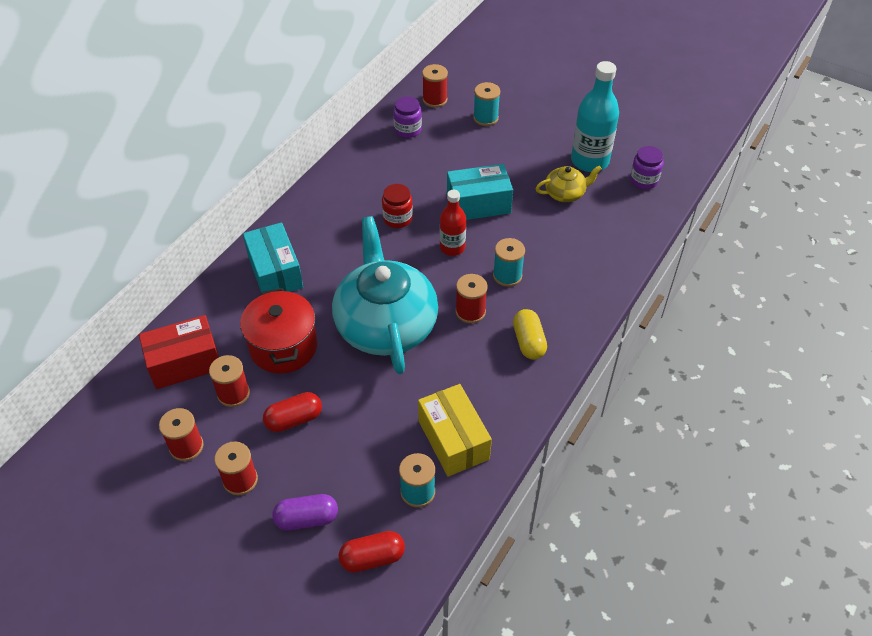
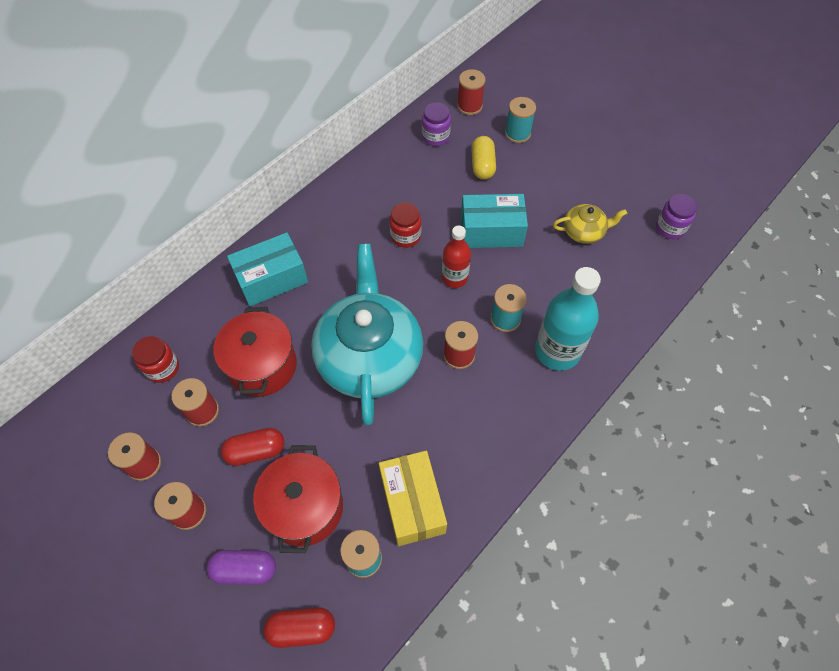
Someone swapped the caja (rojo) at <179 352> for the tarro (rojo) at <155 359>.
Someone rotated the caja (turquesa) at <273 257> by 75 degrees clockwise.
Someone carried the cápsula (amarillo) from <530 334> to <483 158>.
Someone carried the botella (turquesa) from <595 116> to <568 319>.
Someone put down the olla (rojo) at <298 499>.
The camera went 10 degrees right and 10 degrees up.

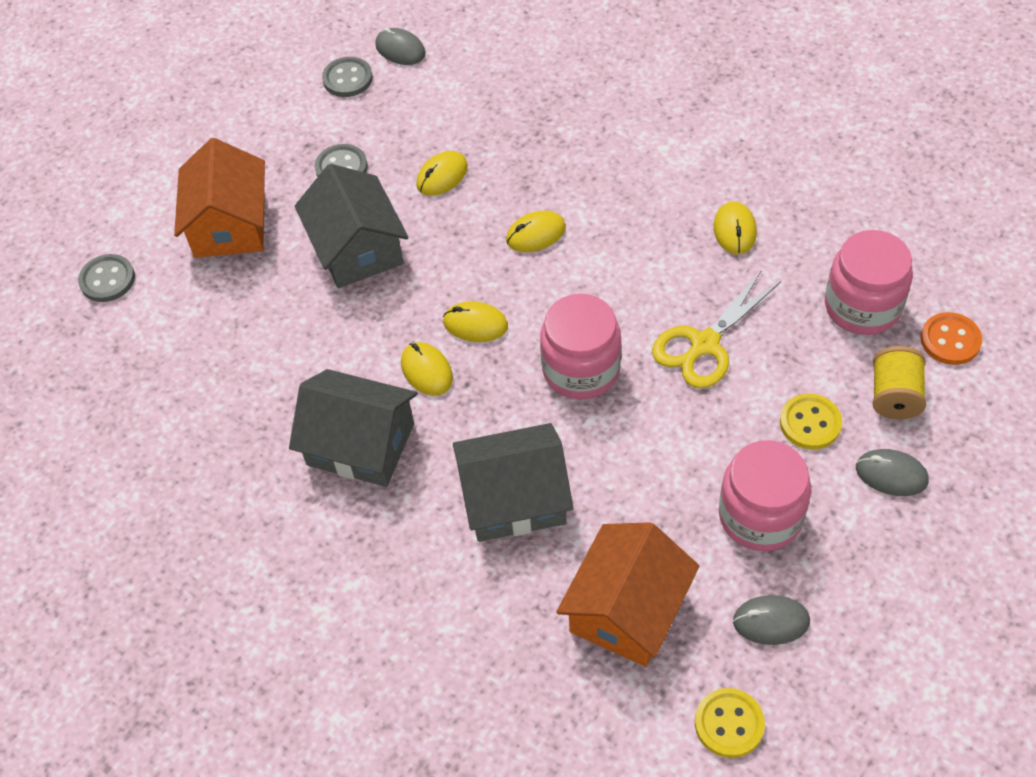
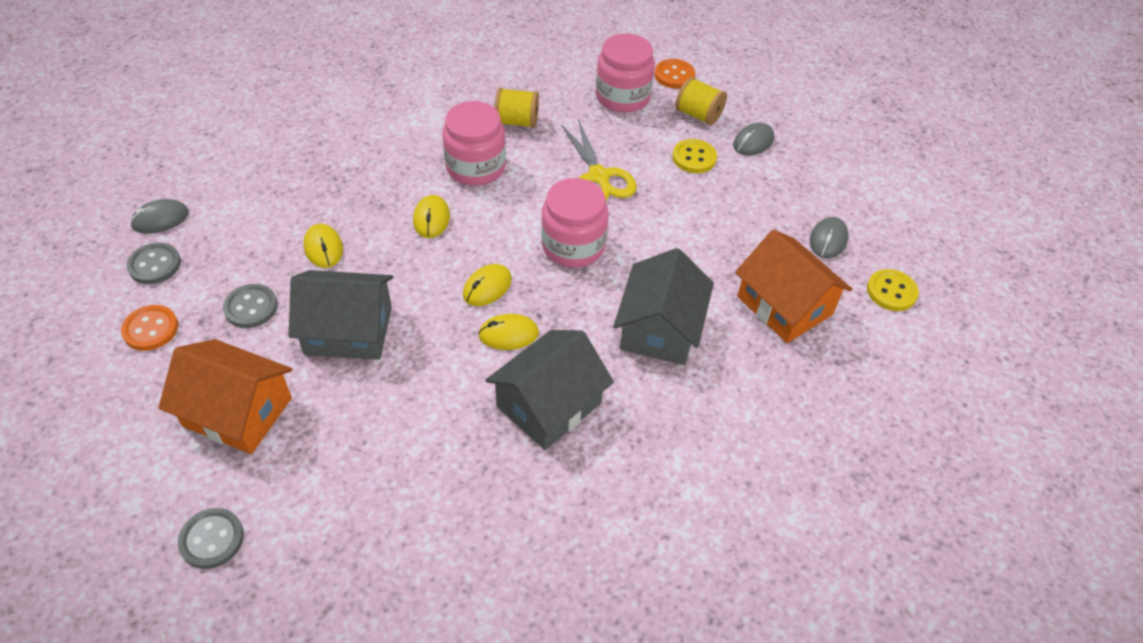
Someone swapped the ratón (amarillo) at <735 227> for the carrete (amarillo) at <517 108>.
Someone carried the tarro (rosa) from <765 495> to <474 143>.
Someone put down the botón (naranja) at <149 328>.
The camera went 70 degrees left and 5 degrees down.

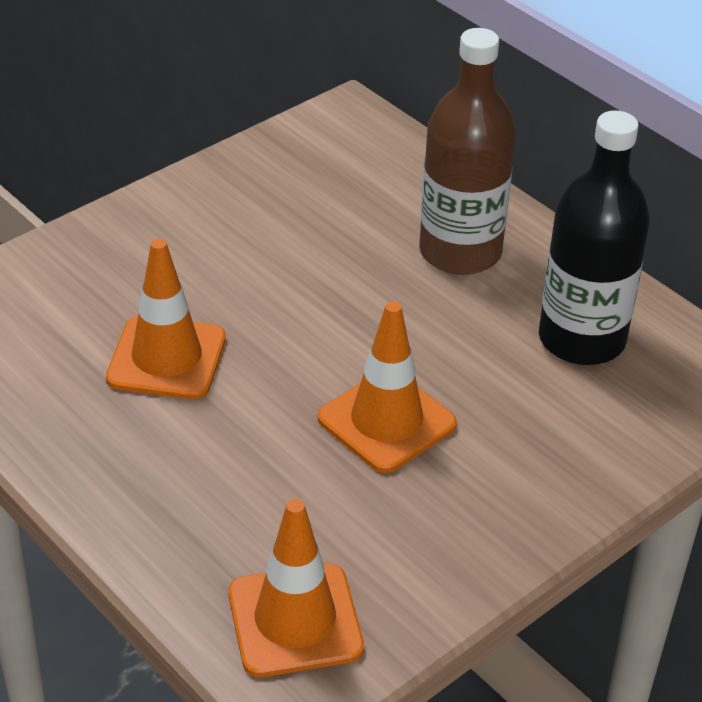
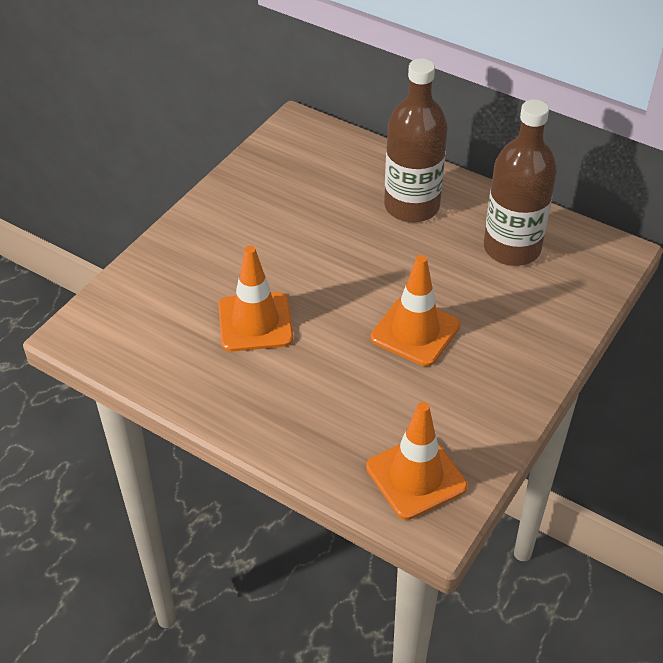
Someone repainted the botella (negro) at <594 238>, which became the botella (marrón) at <520 182>.
The camera went 15 degrees left and 5 degrees up.

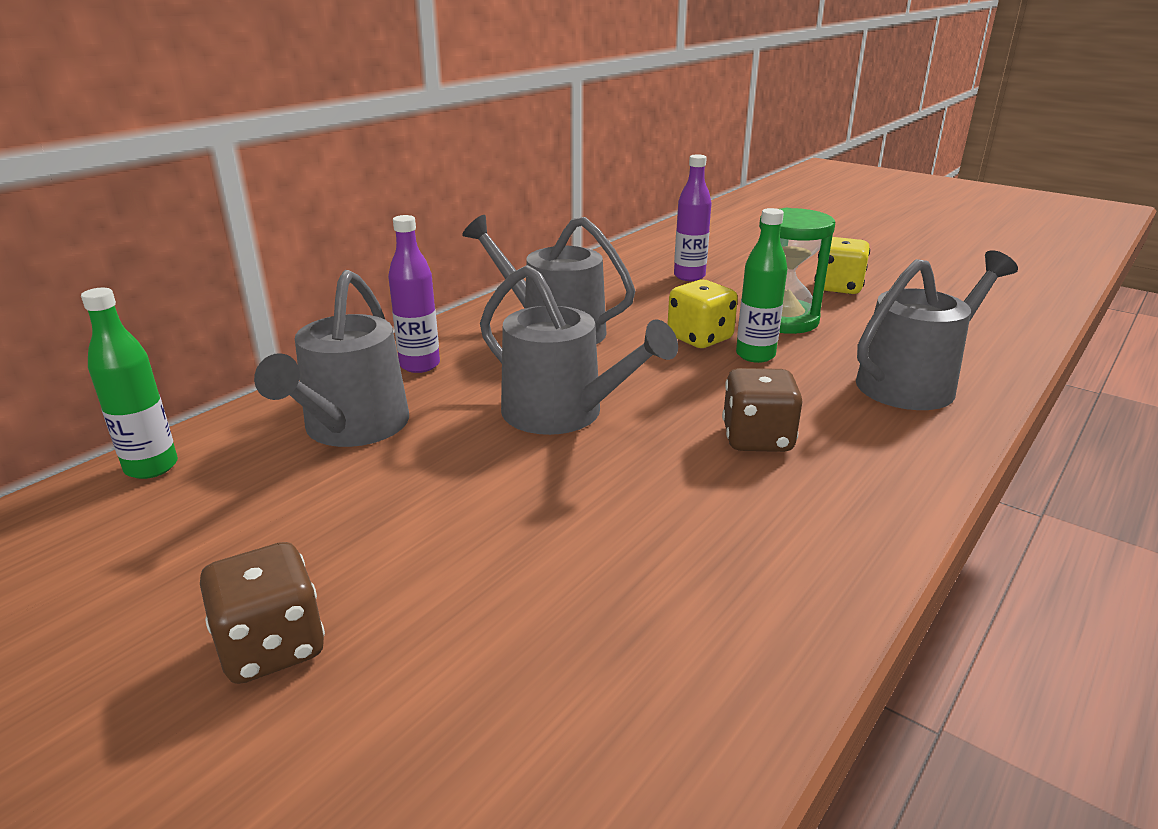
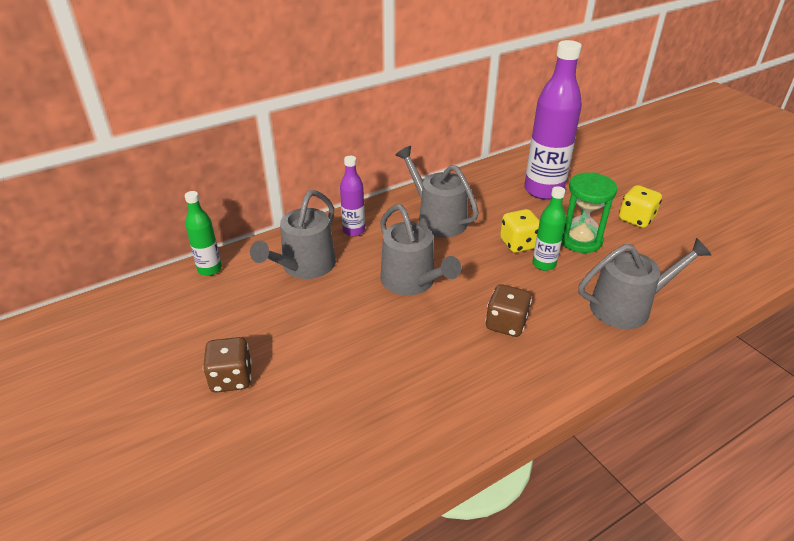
Someone scaled the botella (morado) at <693 217> by 1.94.
The camera went 20 degrees right and 10 degrees up.

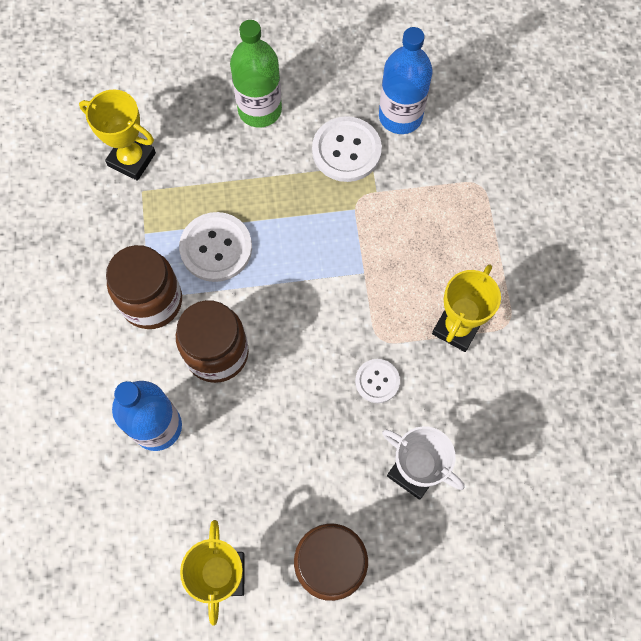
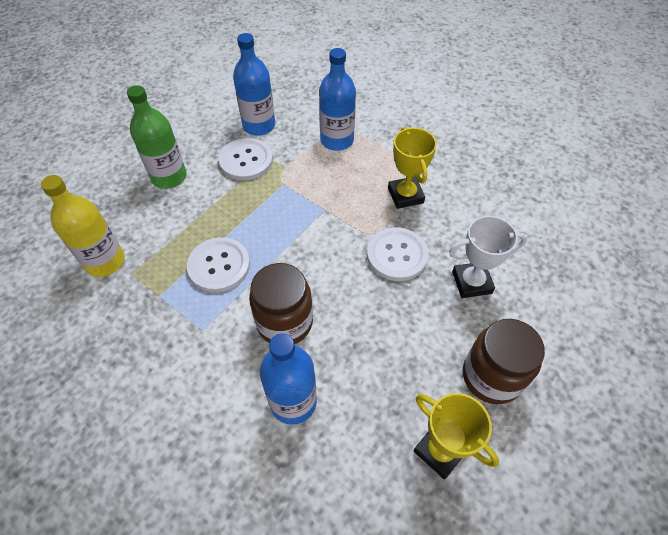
Someone swapped the trofeo (amarillo) at <117 135> for the botella (amarillo) at <83 226>.
Someone took away the tarro (marrón) at <144 287>.
Someone scaled the botón (blanco) at <377 381> by 1.70.
Someone put down the botella (azul) at <337 99>.
The camera went 45 degrees left and 15 degrees down.

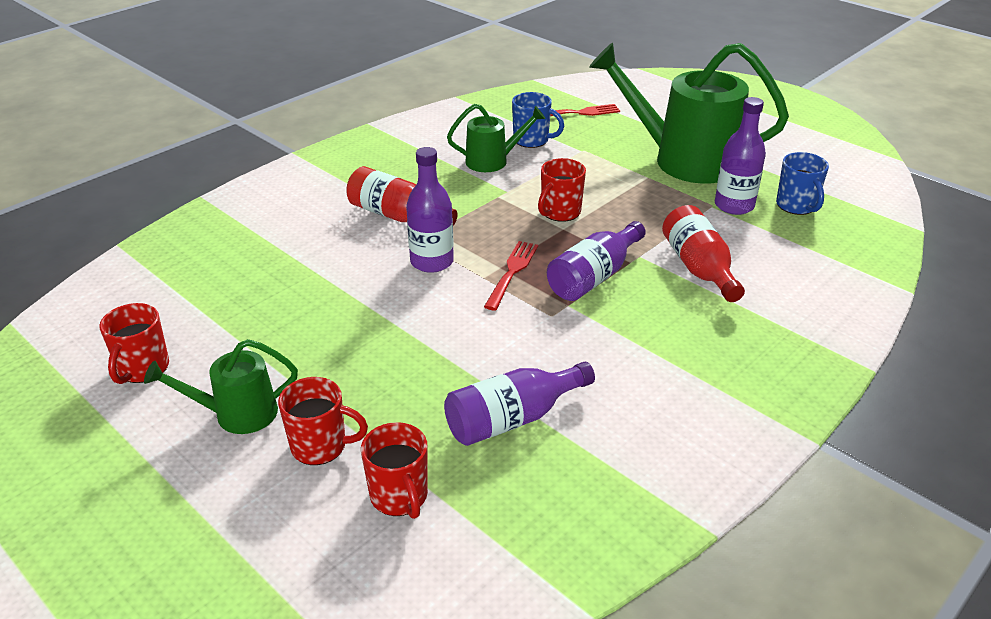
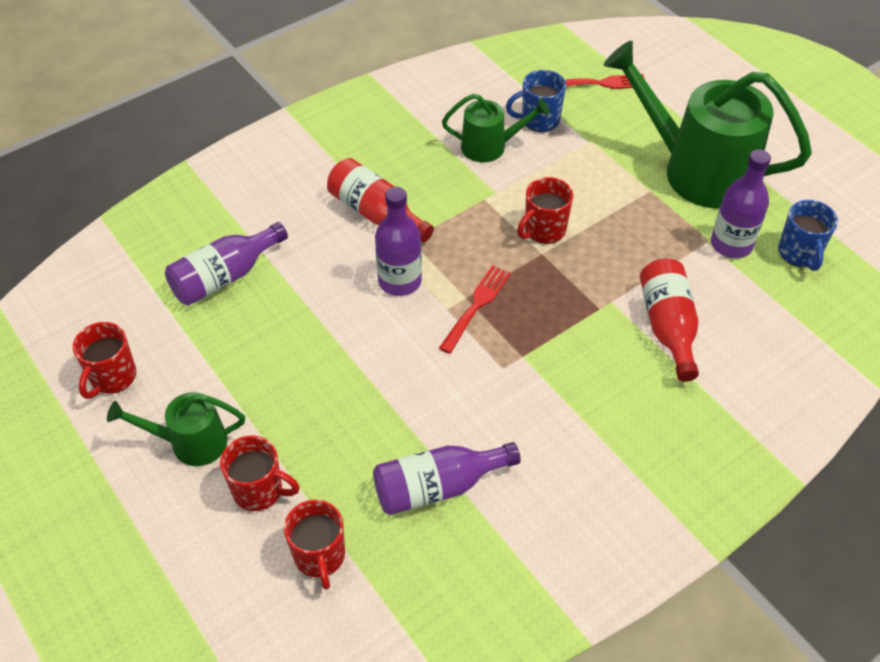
Someone rotated the taza (azul) at <538 120> by 135 degrees clockwise.
Someone carried the botella (morado) from <596 261> to <226 264>.
The camera went 10 degrees right and 15 degrees up.

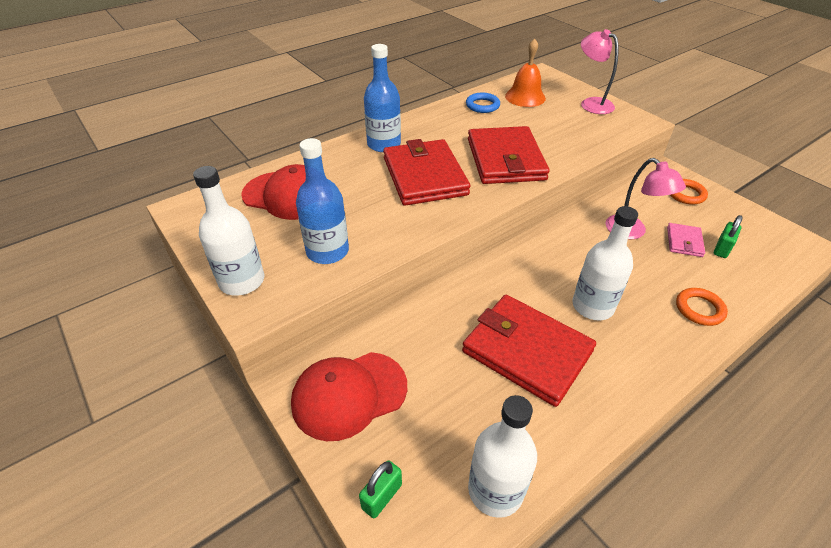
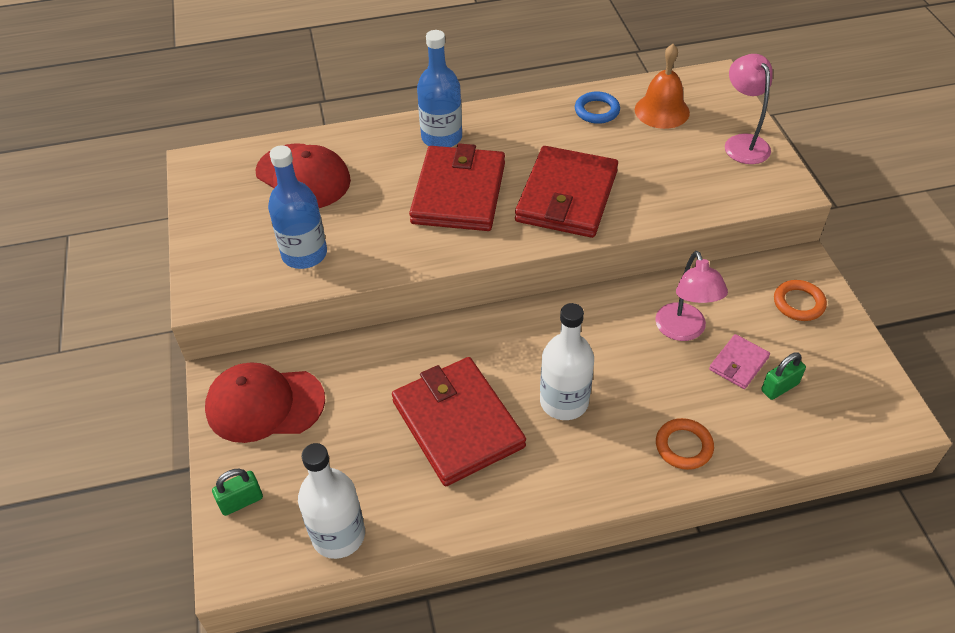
Someone took away the botella (blanco) at <229 231>.
The camera went 25 degrees right and 5 degrees up.

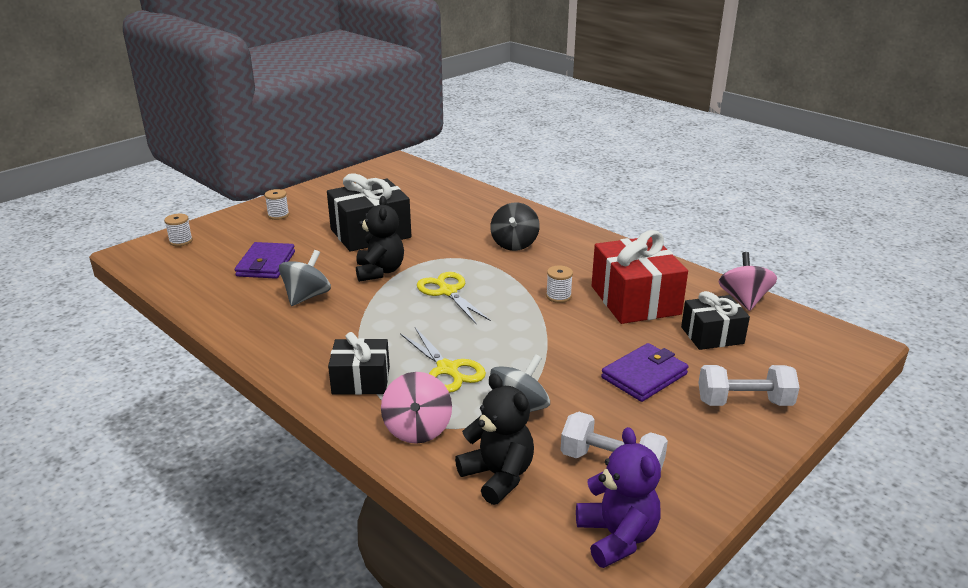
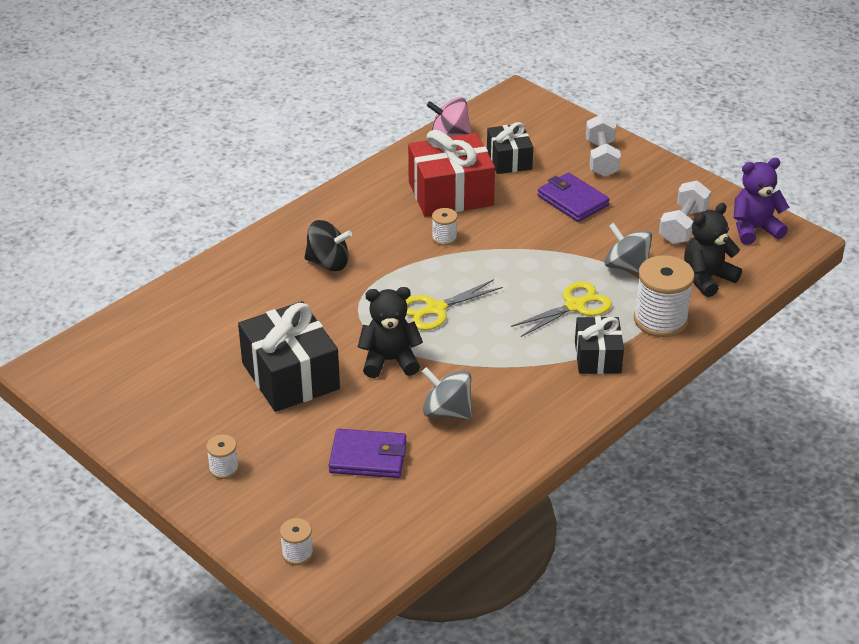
Someone swapped the peonza (rosa) at <416 408> for the carrete (blanco) at <664 296>.
The camera went 90 degrees left and 10 degrees up.

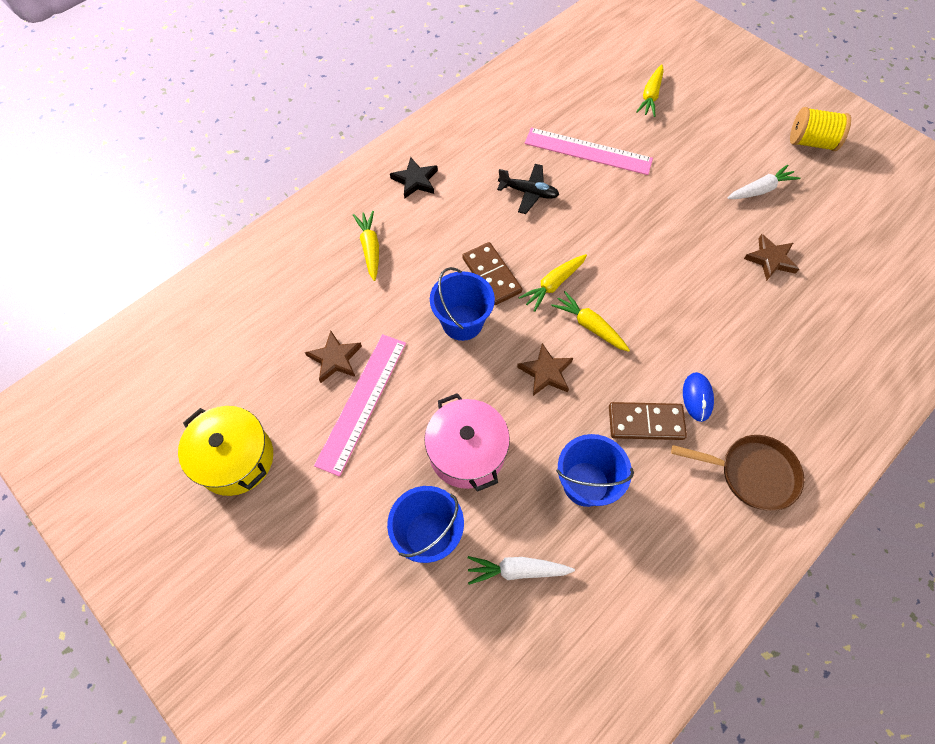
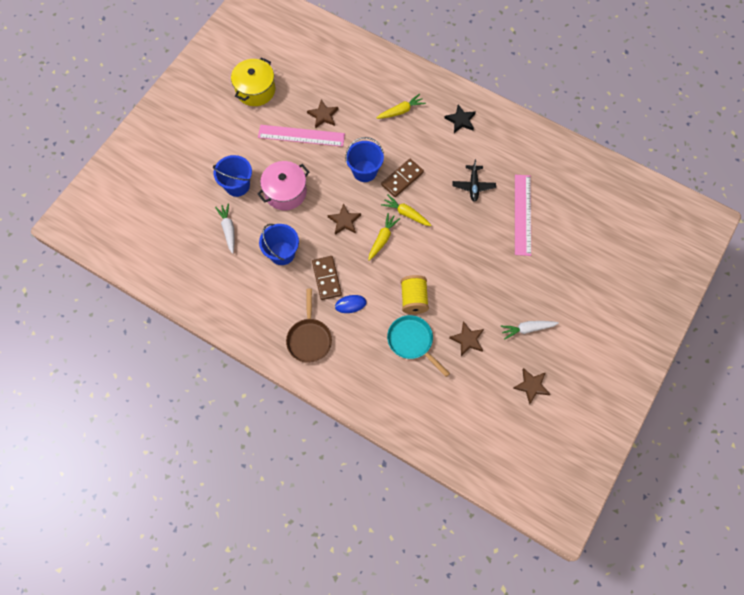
Someone took away the zanahoria (amarillo) at <650 90>.
Someone rotated the zanahoria (blanco) at <764 181> by 120 degrees clockwise.
Someone carried the carrete (amarillo) from <820 129> to <415 294>.
Someone put down the sartén (turquesa) at <418 346>.
Someone put down the estrella (marrón) at <531 386>.
The camera went 75 degrees right and 5 degrees up.

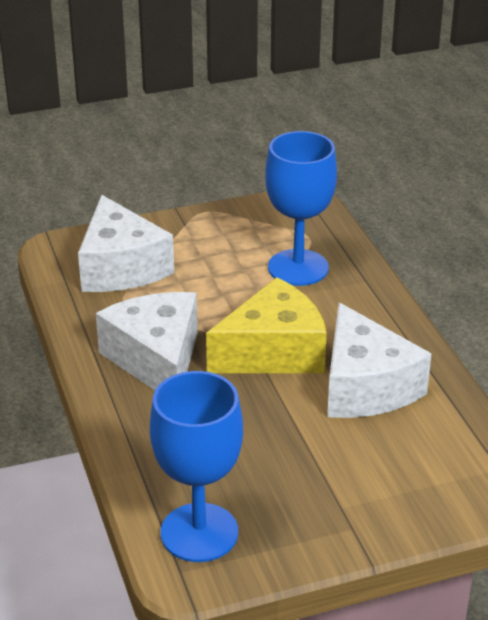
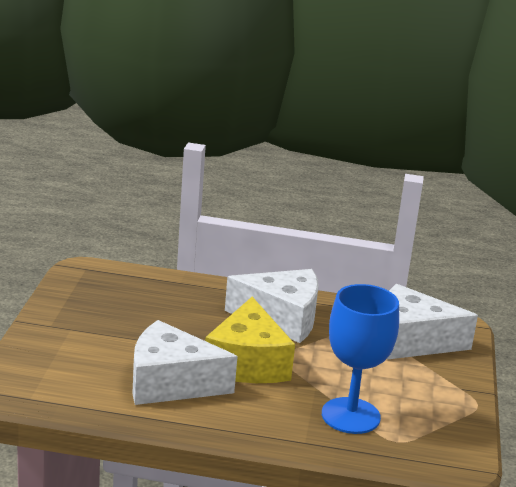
Someone took away the copa (azul) at <196 466>.
The camera went 115 degrees right and 10 degrees down.

